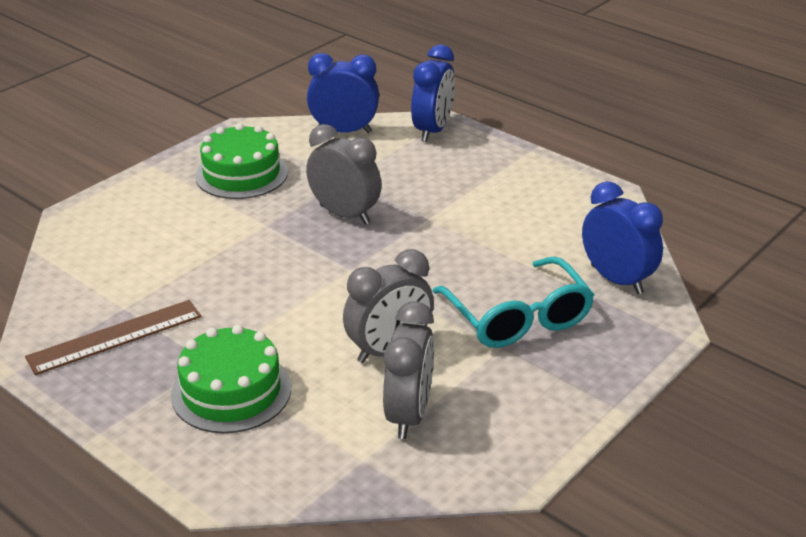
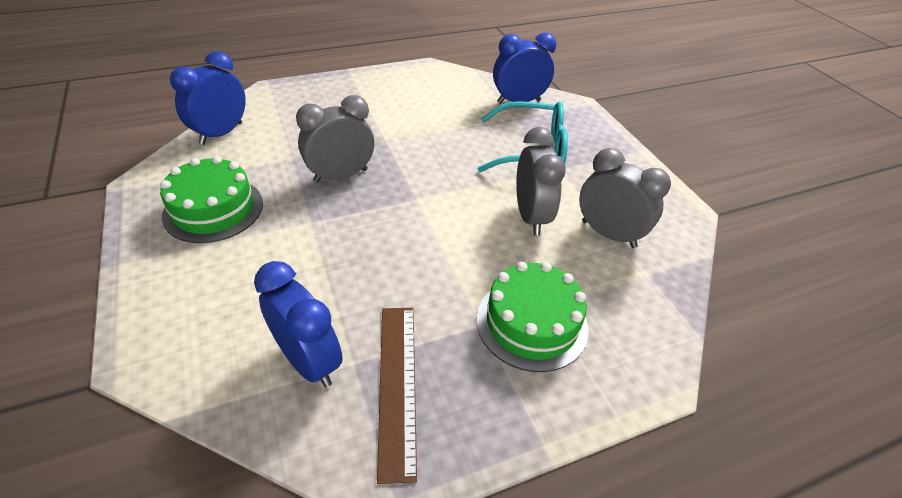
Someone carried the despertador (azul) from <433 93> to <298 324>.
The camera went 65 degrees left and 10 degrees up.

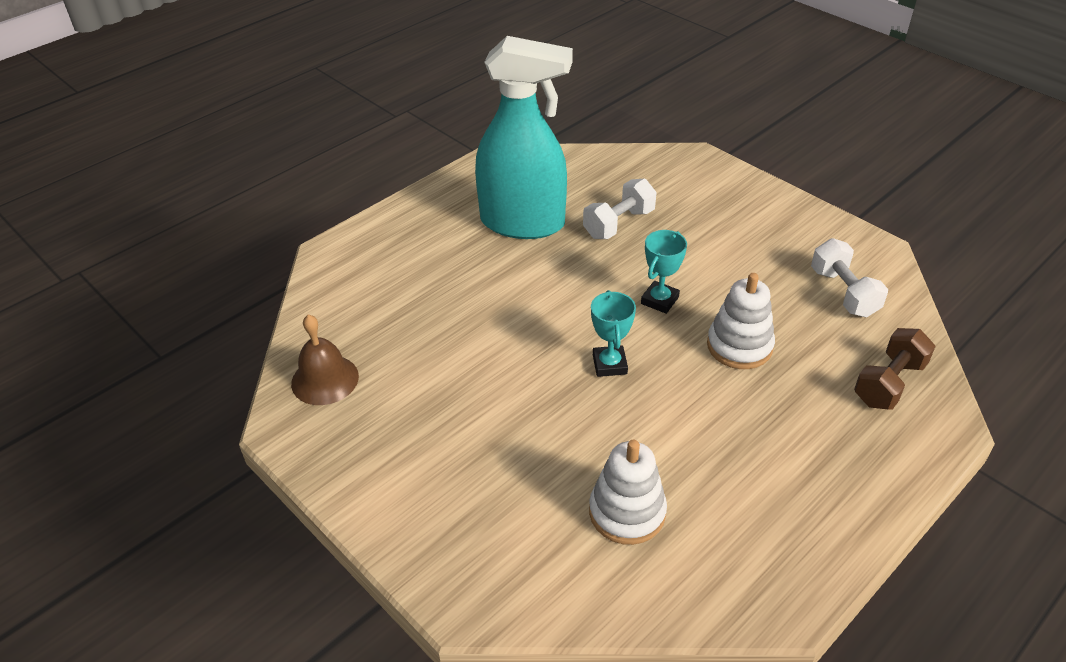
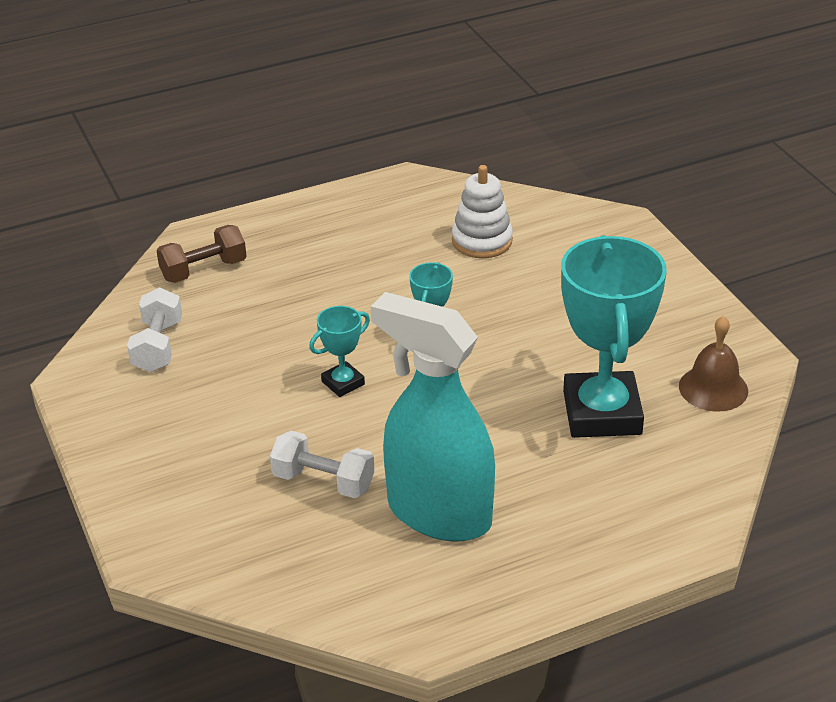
Someone rotated the mancuerna (blanco) at <620 209> by 45 degrees clockwise.
Someone took away the juguete apilable (blanco) at <741 321>.
Someone put down the trofeo (turquesa) at <614 336>.
The camera went 160 degrees left and 5 degrees down.

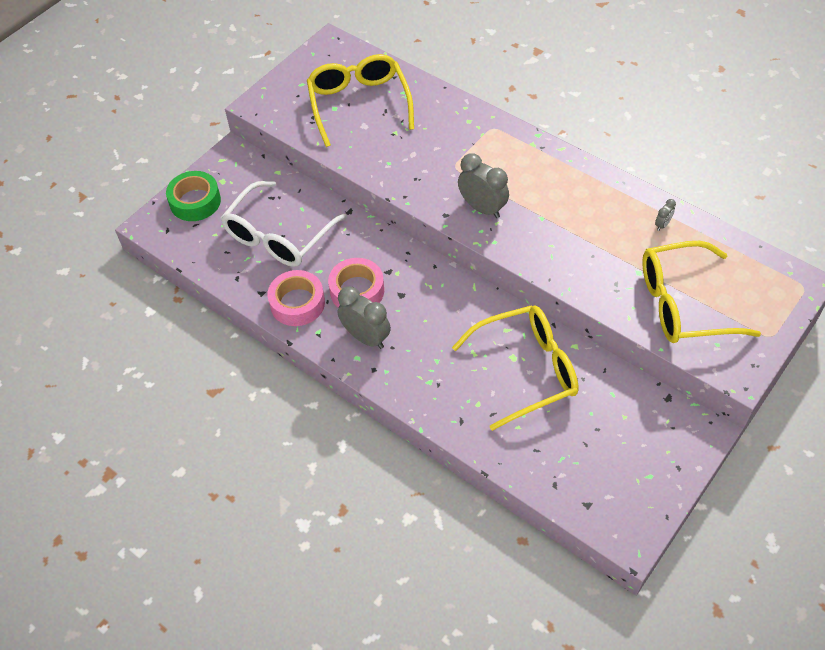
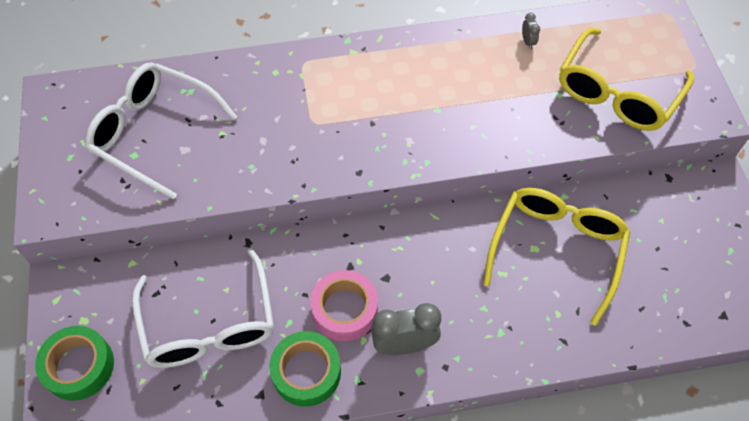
Someone repainted the cinta adhesiva (rosa) at <296 298>, which became the cinta adhesiva (verde) at <305 369>.
Someone repainted the gafas (amarillo) at <360 100>, which became the gafas (blanco) at <161 131>.
Someone took away the despertador (gris) at <483 185>.
The camera went 50 degrees left and 5 degrees up.

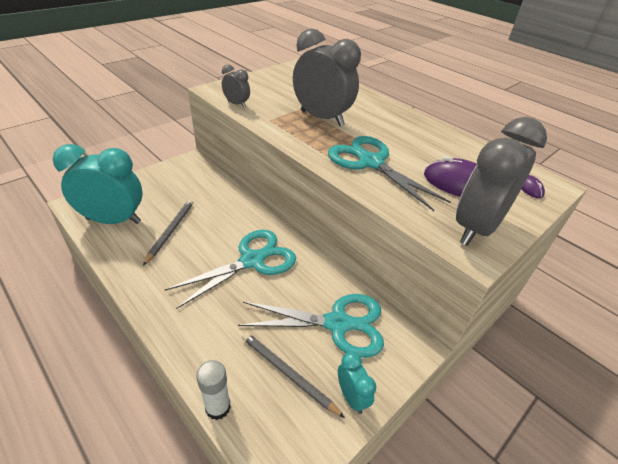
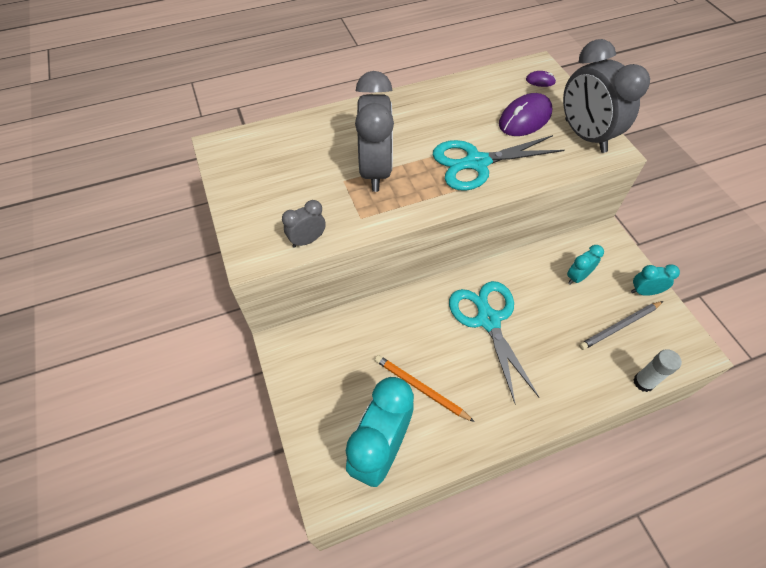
Someone repainted the lápiz (gris) at <168 232>, which became the lápiz (naranja) at <425 388>.
Someone swapped the tijeras (turquesa) at <311 326> for the despertador (turquesa) at <585 265>.
Someone rotated the despertador (gris) at <327 77> by 120 degrees clockwise.
The camera went 65 degrees left and 15 degrees up.

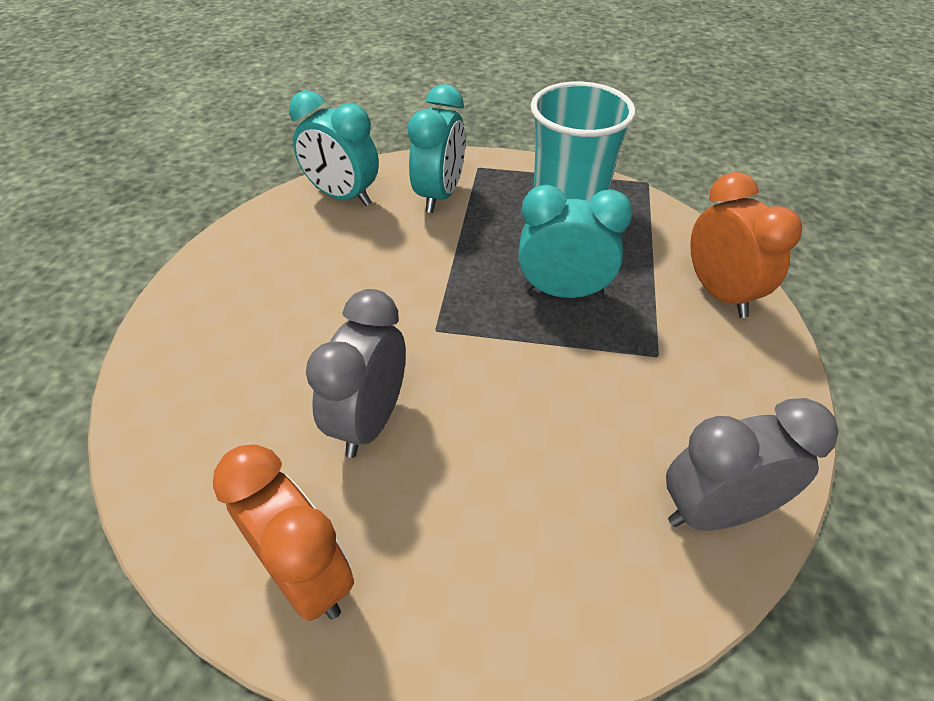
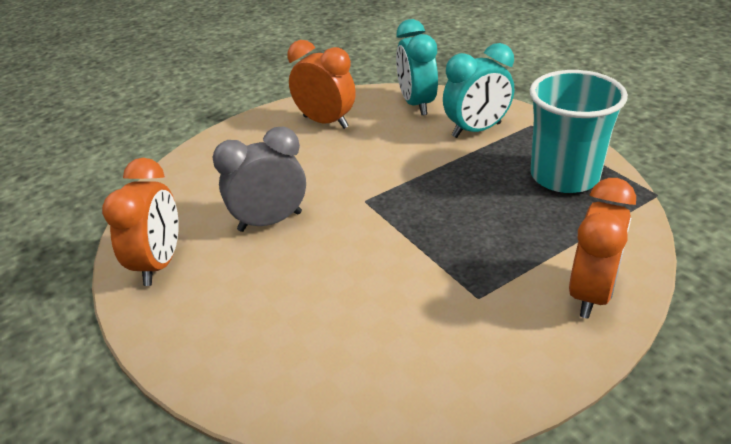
Someone took away the despertador (turquesa) at <576 241>.
Someone took away the despertador (gris) at <752 464>.
Someone put down the despertador (naranja) at <321 84>.
The camera went 50 degrees right and 10 degrees down.

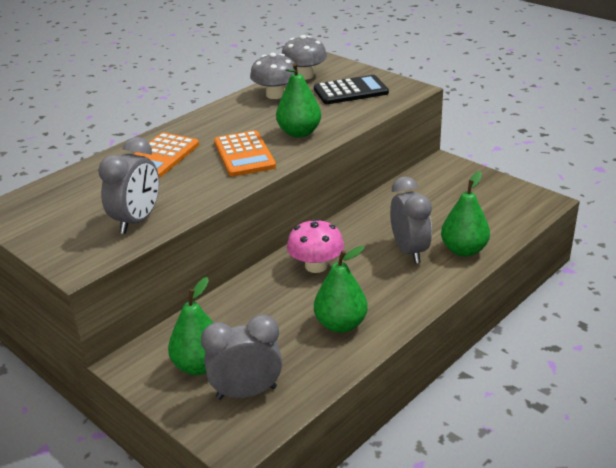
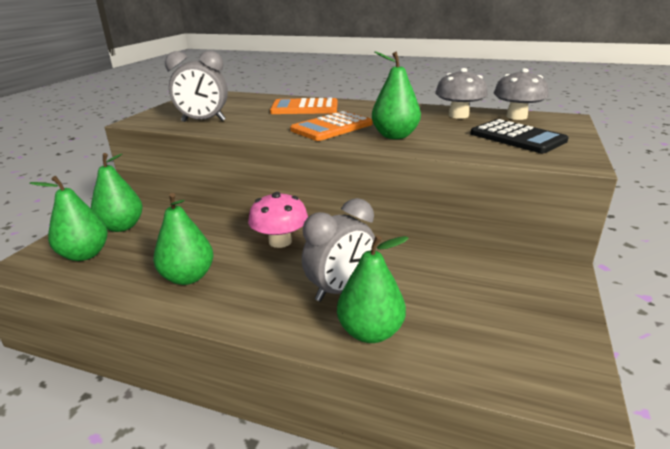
Someone swapped the despertador (gris) at <241 357> for the pera (verde) at <68 218>.
The camera went 65 degrees right and 5 degrees down.

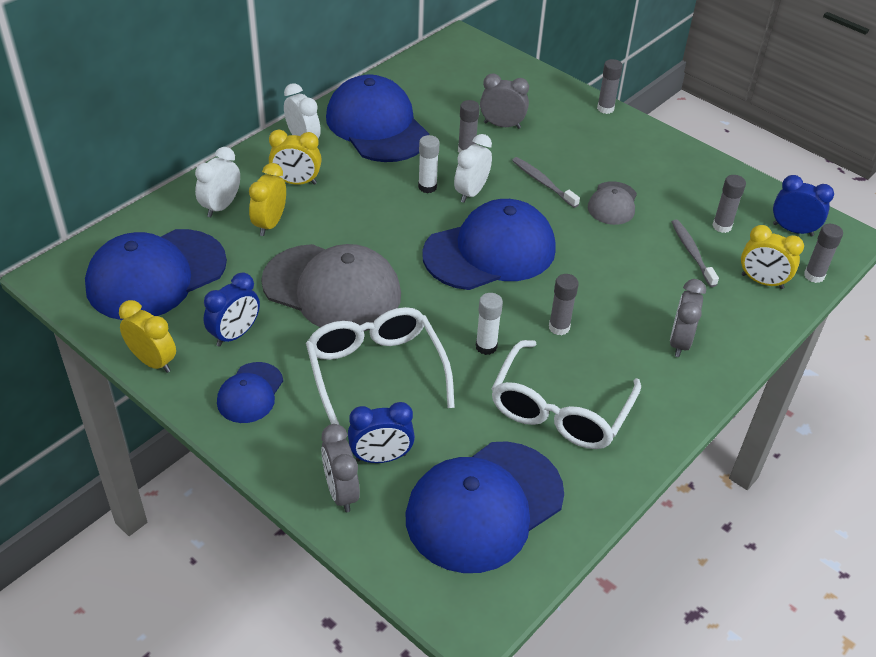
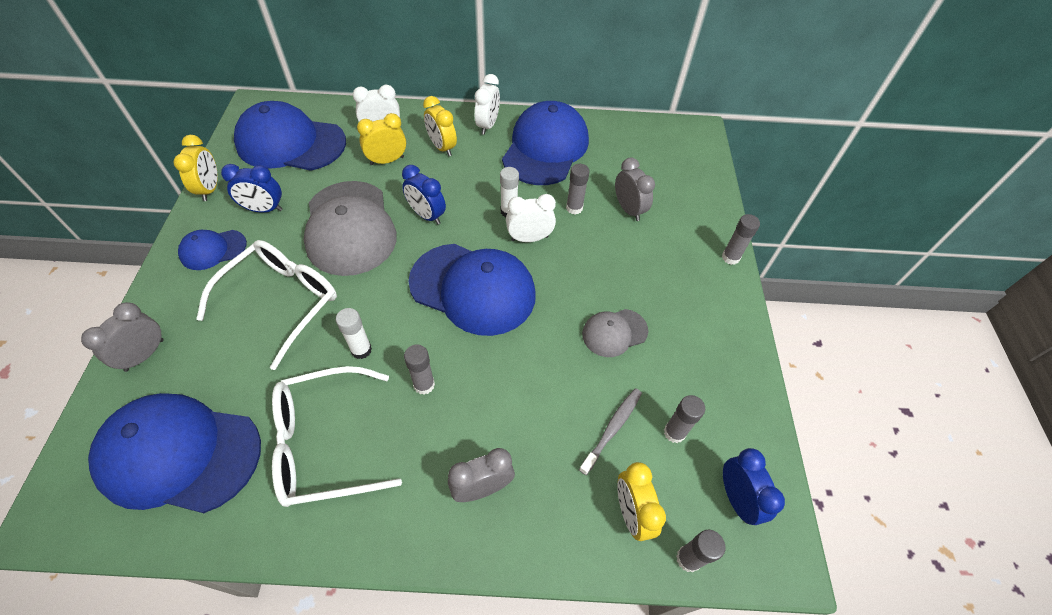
Someone carried the despertador (azul) from <381 432> to <424 195>.
Someone took away the cepillo de dientes (gris) at <546 182>.
The camera went 50 degrees right and 10 degrees up.

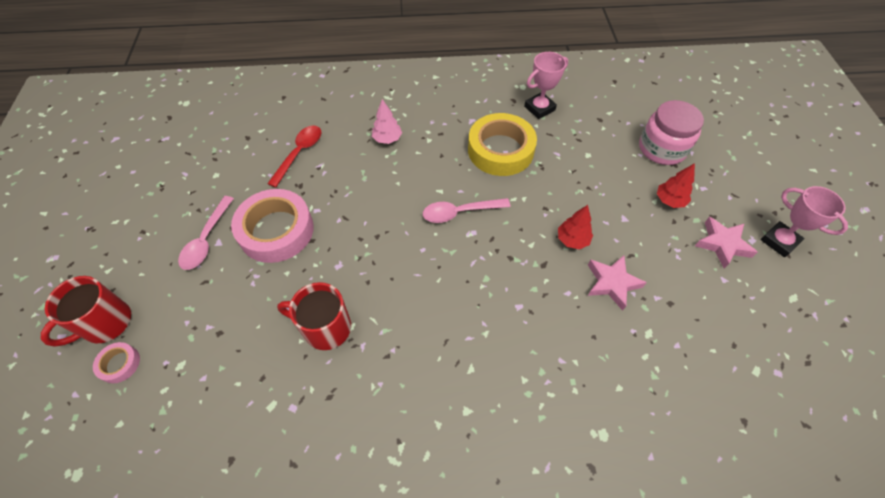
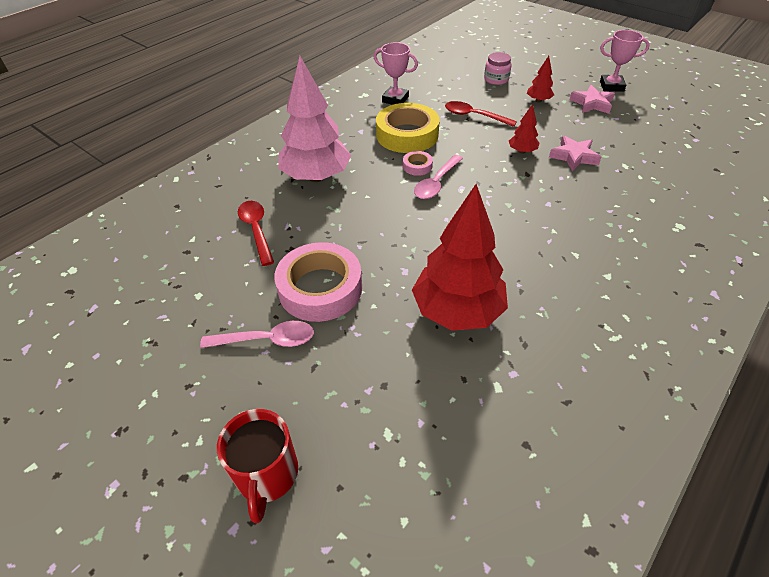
Someone carried the cinta adhesiva (rosa) from <116 362> to <418 163>.
Someone rotated the cuchara (rosa) at <206 233> by 60 degrees counterclockwise.
Someone swapped the taza (rojo) at <314 316> for the árbol (rojo) at <460 257>.
Someone scaled the árbol (rosa) at <387 121> by 2.26.
Someone rotated the trofeo (rosa) at <546 85> by 75 degrees counterclockwise.
Someone scaled the tarro (rosa) at <671 132> by 0.62.
Someone put down the cuchara (rojo) at <481 114>.
The camera went 45 degrees left and 10 degrees down.

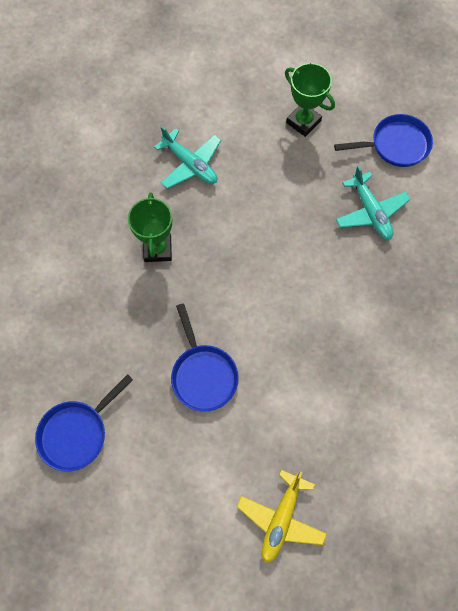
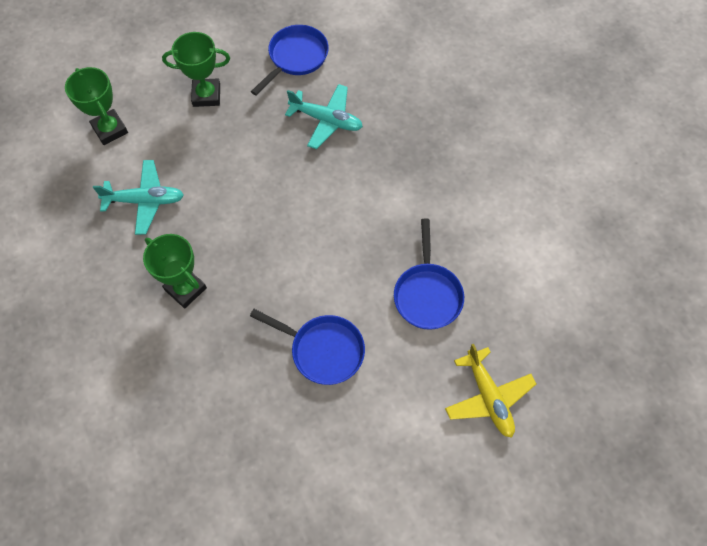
Someone carried the sartén (azul) from <84 422> to <429 274>.
Someone put down the trofeo (verde) at <96 106>.
The camera went 45 degrees left and 5 degrees down.

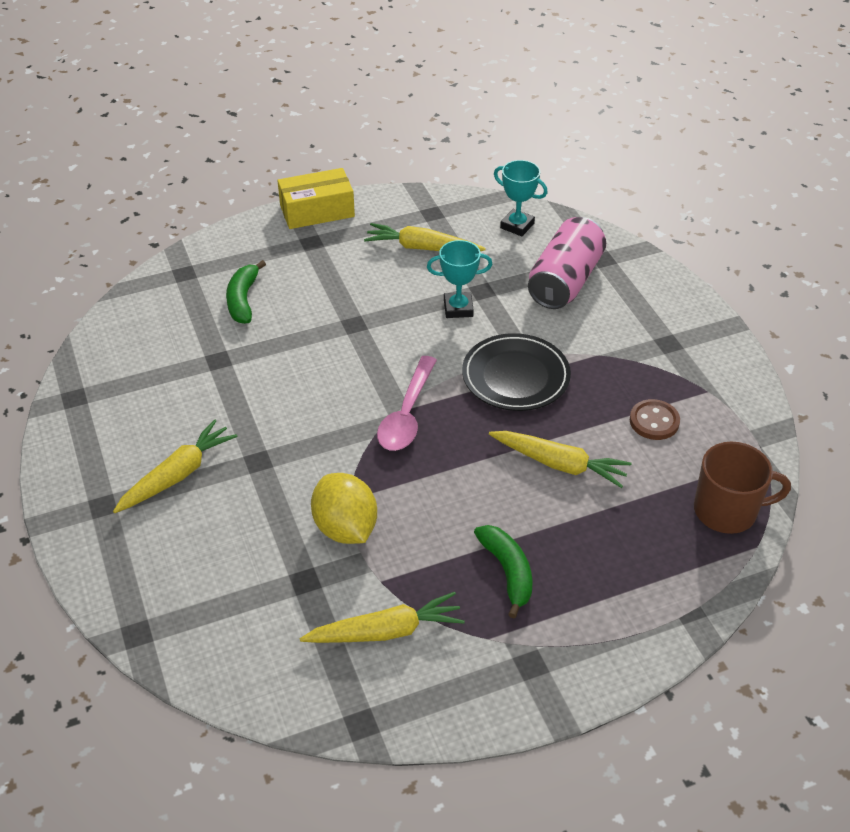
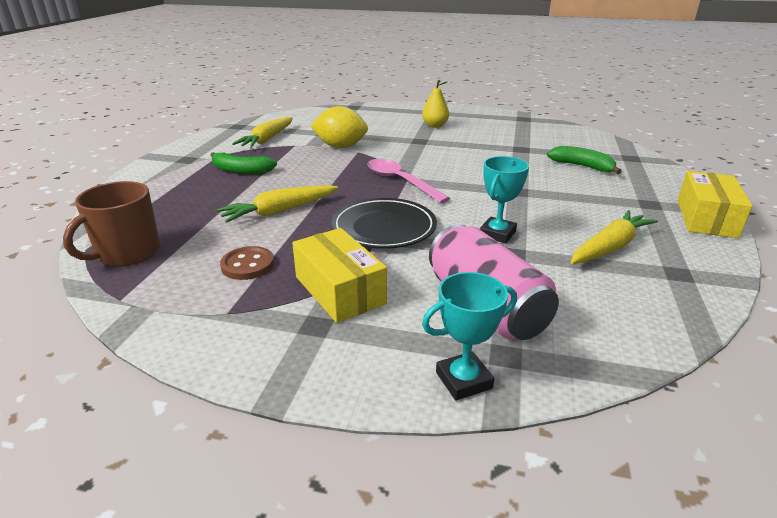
Someone swapped the zanahoria (amarillo) at <175 466> for the pera (amarillo) at <435 104>.
Someone carried the trofeo (turquesa) from <521 198> to <469 336>.
Someone put down the caja (amarillo) at <339 275>.
The camera went 125 degrees right and 15 degrees down.

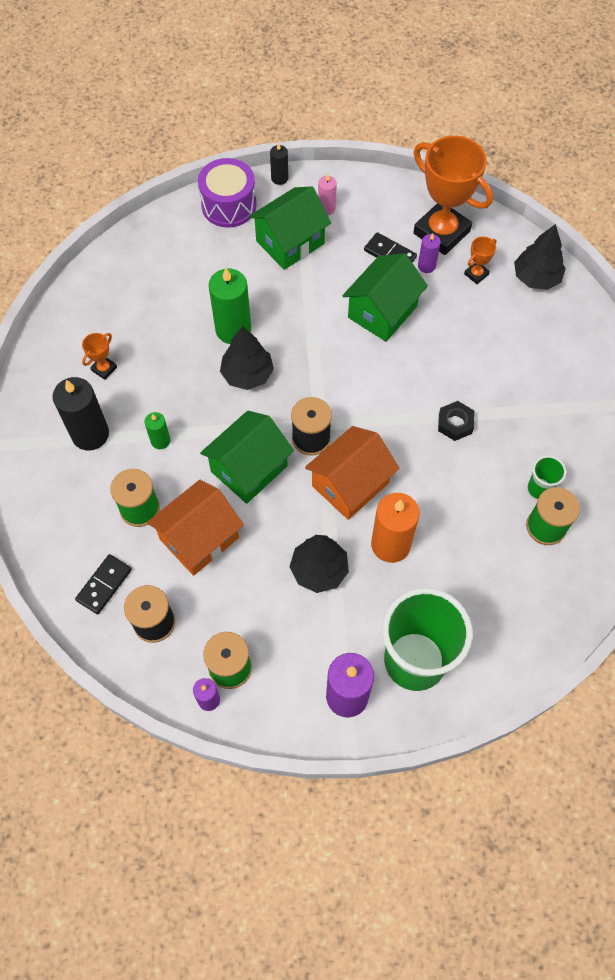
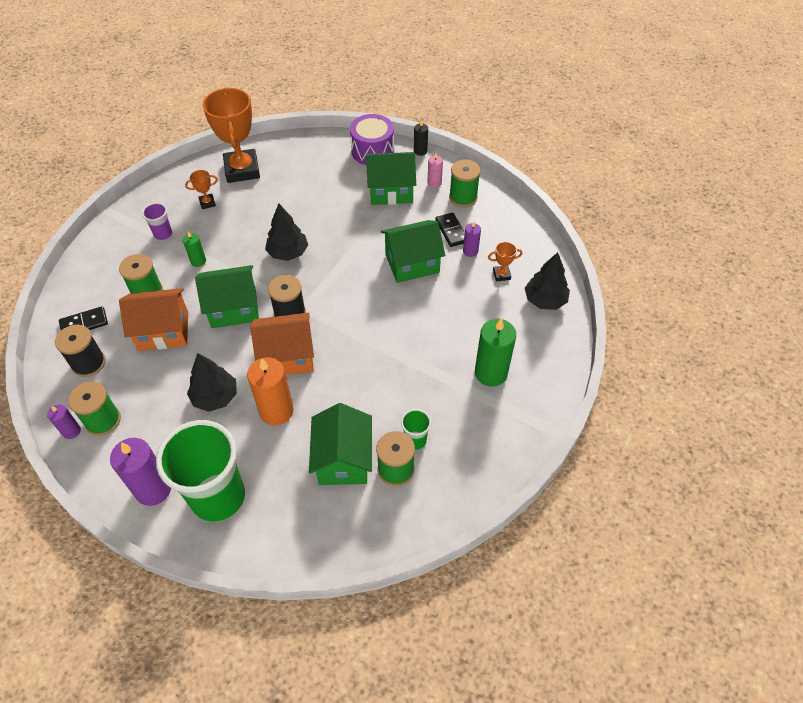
Someone swapped the vela (negro) at <81 414> for the vaso (morado) at <157 221>.
Someone carried the vela (verde) from <230 306> to <495 352>.
Someone carried the trofeo (naranja) from <453 195> to <231 135>.
Someone took away the tuerca (negro) at <456 421>.
Someone put down the casa (verde) at <340 444>.
Someone put down the carrete (verde) at <465 183>.
The camera went 35 degrees right and 10 degrees down.

